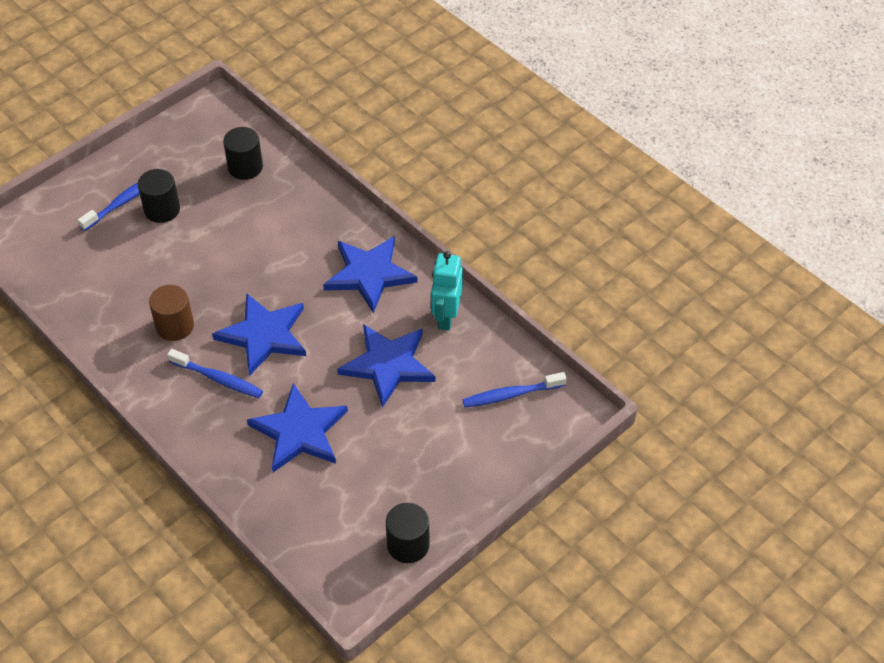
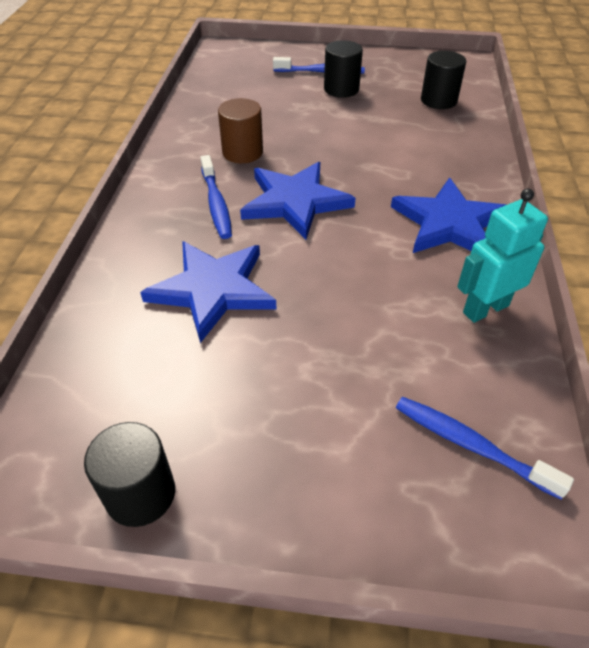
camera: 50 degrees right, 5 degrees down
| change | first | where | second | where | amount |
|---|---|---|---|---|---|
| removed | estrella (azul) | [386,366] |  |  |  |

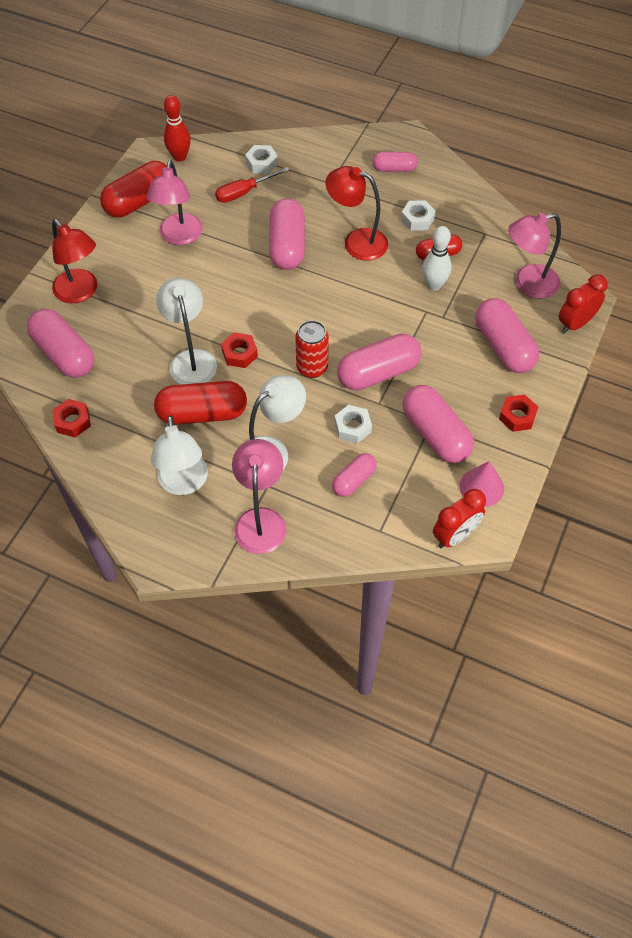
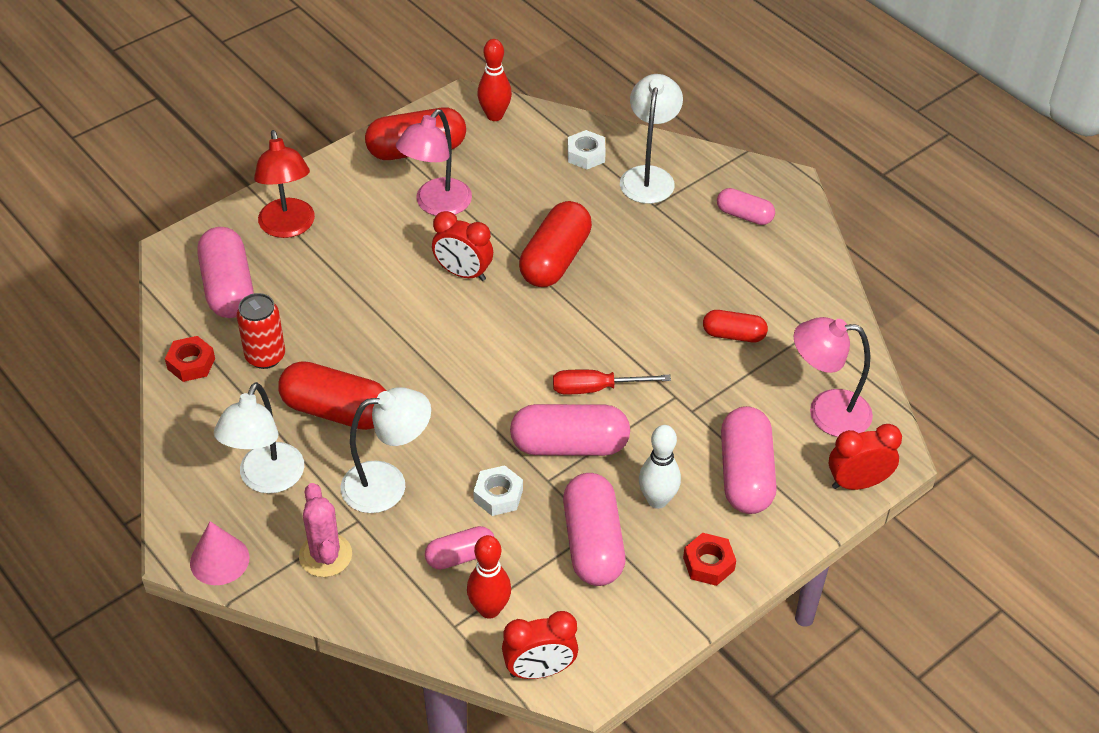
camera: 25 degrees right, 10 degrees down
| change | first | where | second | where | amount |
|---|---|---|---|---|---|
| removed | tuerca (rojo) | [239,350] |  |  |  |
| removed | lámpara (rojo) | [356,213] |  |  |  |
| removed | tuerca (blanco) | [418,215] |  |  |  |
| added |  |  | despertador (rojo) | [462,246] |  |
| added |  |  | bolo (rojo) | [489,577] |  |
| moved | lámpara (blanco) | [186,331] |  | [651,139] |  |
| moved | destornillador (rojo) | [252,185] |  | [612,381] |  |
| moved | lata (rojo) | [312,349] |  | [261,331] |  |
| moved | bolo (blanco) | [437,258] |  | [660,467] |  |
| moved | cono (rosa) | [481,484] |  | [219,553] |  |
| replaced | lámpara (rosa) | [259,496] | cactus (rosa) | [325,530] |  |
| recoloured | cápsula (rosa) | [287,234] | cápsula (rojo) | [555,244] |  |

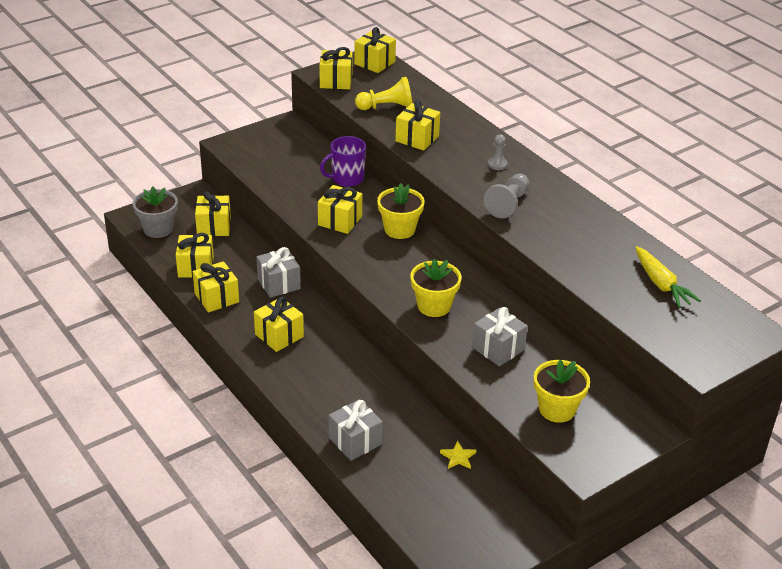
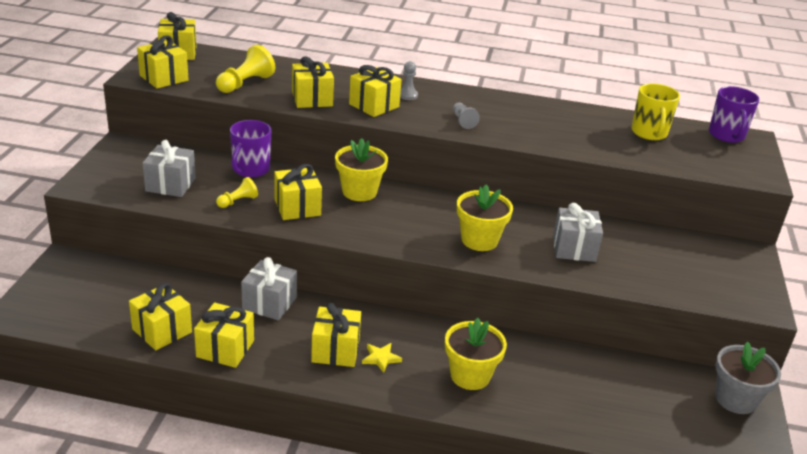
camera: 45 degrees left, 5 degrees down
| change | first | where | second | where | amount |
|---|---|---|---|---|---|
| added |  |  | peón (amarillo) | [237,192] |  |
| added |  |  | taza (morado) | [734,114] |  |
| moved | maceta (gris) | [155,212] |  | [748,377] |  |
| moved | regalo (amarillo) | [213,213] |  | [375,91] |  |
| moved | regalo (gris) | [356,430] |  | [169,168] |  |
| moved | estrella (amarillo) | [458,454] |  | [382,358] |  |
| moved | maceta (amarillo) | [562,391] |  | [476,354] |  |
| replaced | zanahoria (amarillo) | [668,277] | taza (amarillo) | [655,111] |  |
| resized | peón (gris) | [506,196] |  | [466,115] | x0.60 |

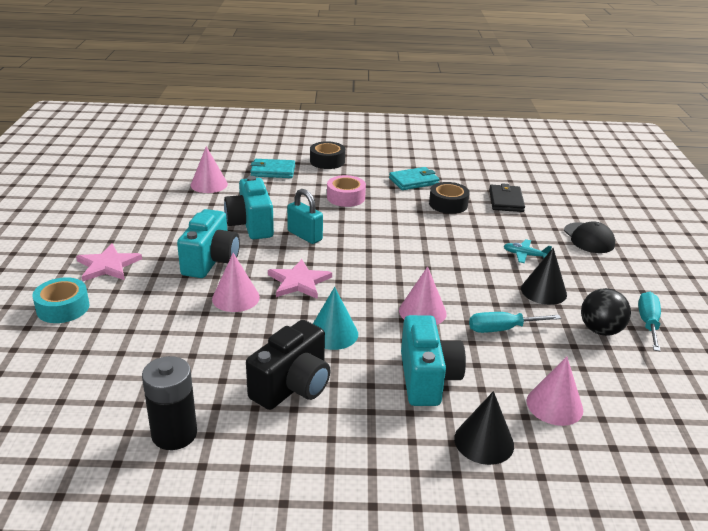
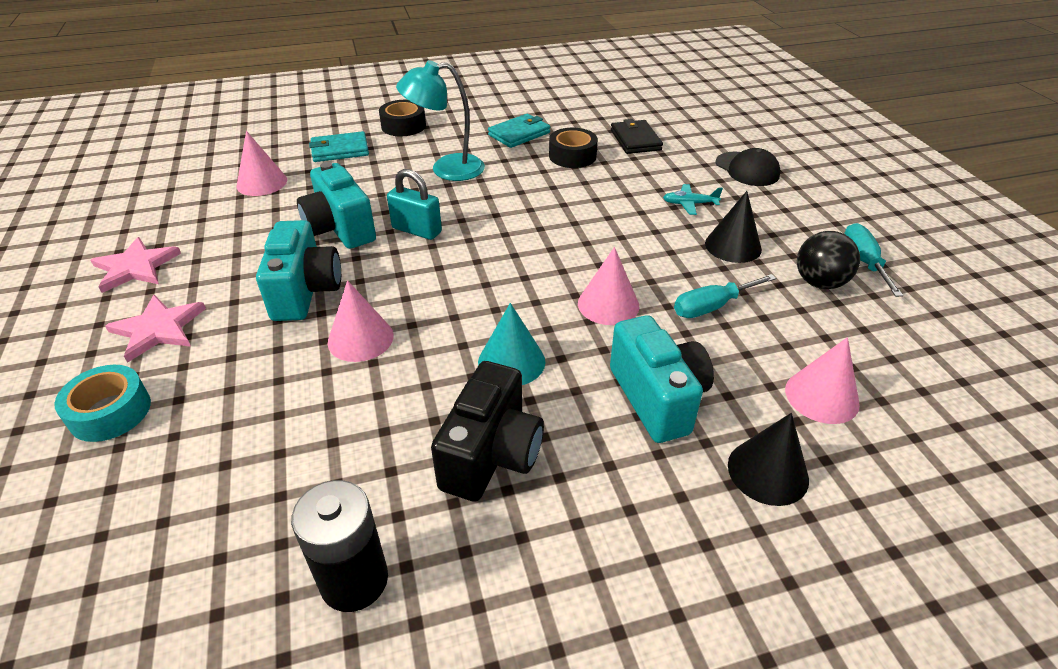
camera: 15 degrees left, 10 degrees up
| change | first | where | second | where | amount |
|---|---|---|---|---|---|
| moved | estrella (rosa) | [300,279] |  | [135,265] |  |
| replaced | cinta adhesiva (rosa) | [346,191] | lámpara (turquesa) | [440,120] |  |

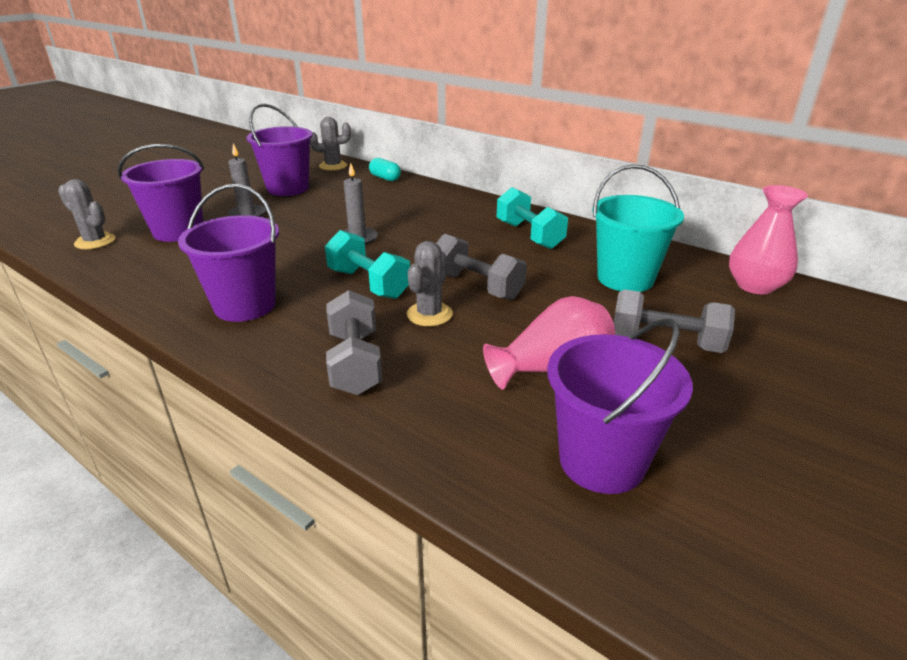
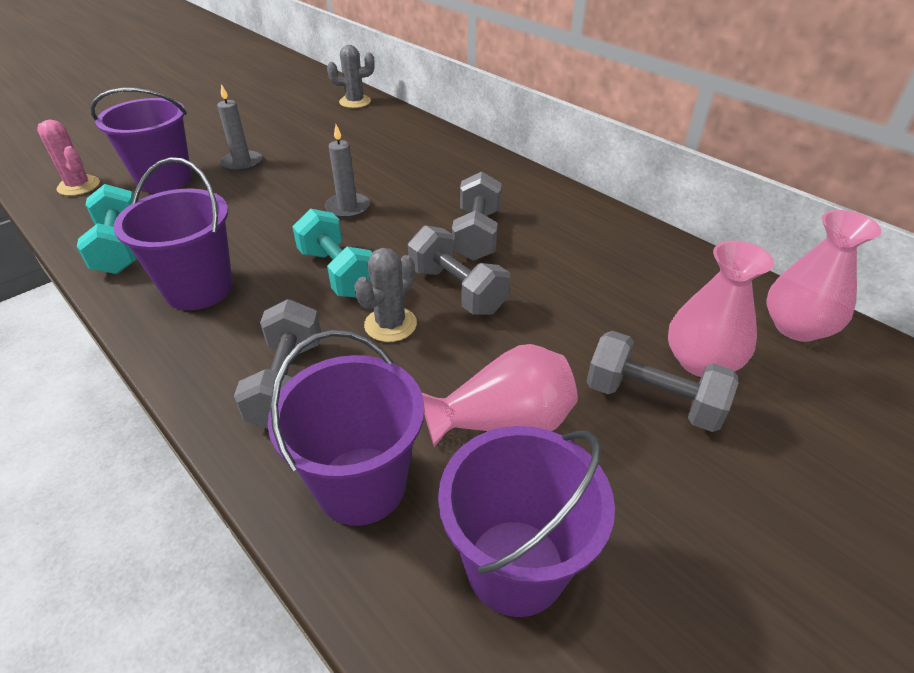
camera: 10 degrees right, 10 degrees up
| change | first | where | second | where | amount |
|---|---|---|---|---|---|
| removed | cápsula (turquesa) | [385,169] |  |  |  |
| removed | balde (turquesa) | [638,228] |  |  |  |
| added |  |  | mancuerna (gris) | [477,216] |  |
| added |  |  | florero (rosa) | [721,308] |  |
| moved | balde (morado) | [280,150] |  | [346,428] |  |
| moved | mancuerna (turquesa) | [532,218] |  | [106,229] |  |
| recoloured | cactus (gris) | [86,214] | cactus (rosa) | [68,158] |  |

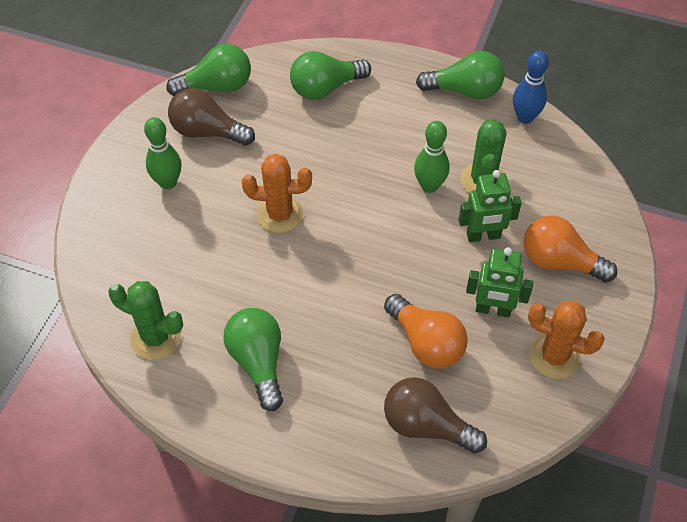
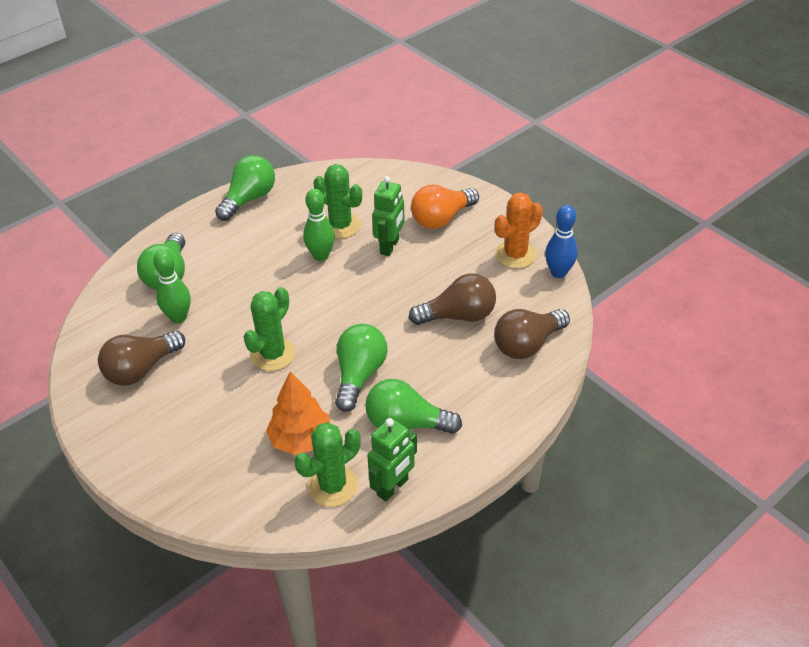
camera: 60 degrees left, 10 degrees down
| change | first | where | second | where | amount |
|---|---|---|---|---|---|
| added |  |  | árbol (naranja) | [298,413] |  |
| moved | bolo (verde) | [163,153] |  | [172,286] |  |
| moved | bombilla (verde) | [209,70] |  | [361,368] |  |
| moved | robot (verde) | [499,282] |  | [392,460] |  |
| moved | bolo (azul) | [531,87] |  | [561,241] |  |
| recoloured | cactus (naranja) | [277,193] | cactus (verde) | [269,329] |  |
| recoloured | bombilla (naranja) | [426,331] | bombilla (marrón) | [452,299] |  |

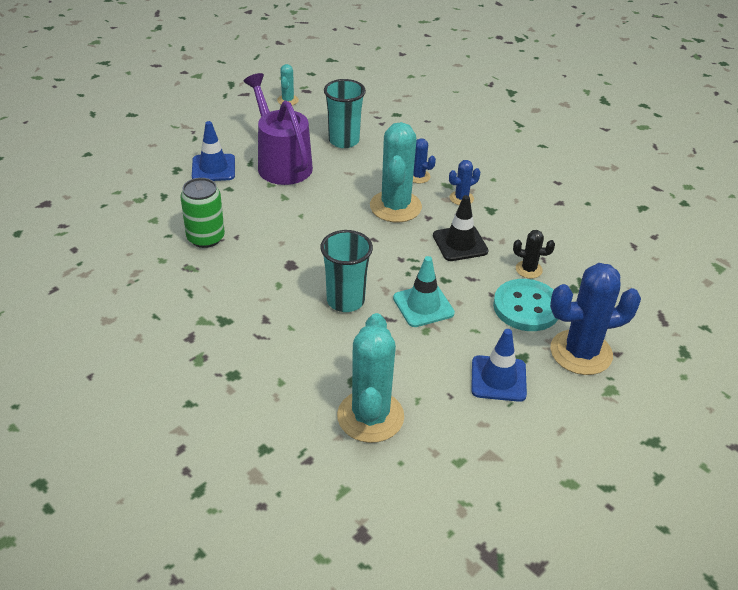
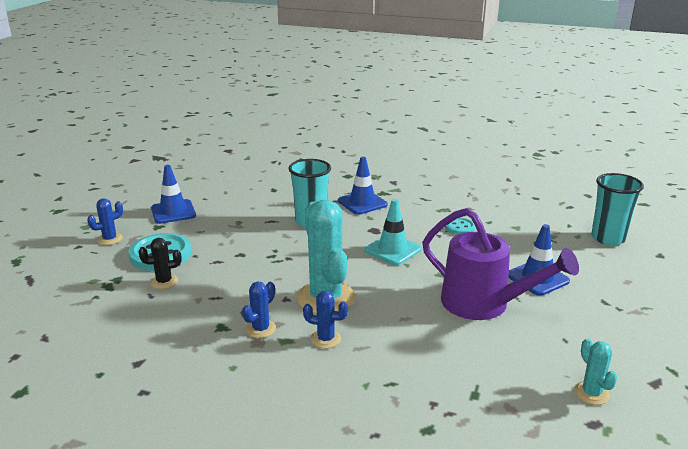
camera: 155 degrees right, 15 degrees down
| change | first | where | second | where | amount |
|---|---|---|---|---|---|
| removed | cactus (turquesa) | [370,378] |  |  |  |
| removed | cono de tráfico (negro) | [461,228] |  |  |  |
| added |  |  | cono de tráfico (azul) | [363,186] |  |
| moved | vaso (turquesa) | [345,113] |  | [617,209] |  |
| moved | cono de tráfico (turquesa) | [424,291] |  | [393,232] |  |
| replaced | lata (verde) | [202,213] | botón (turquesa) | [460,226] |  |
| resized | cactus (azul) | [595,319] |  | [105,221] | x0.48 |

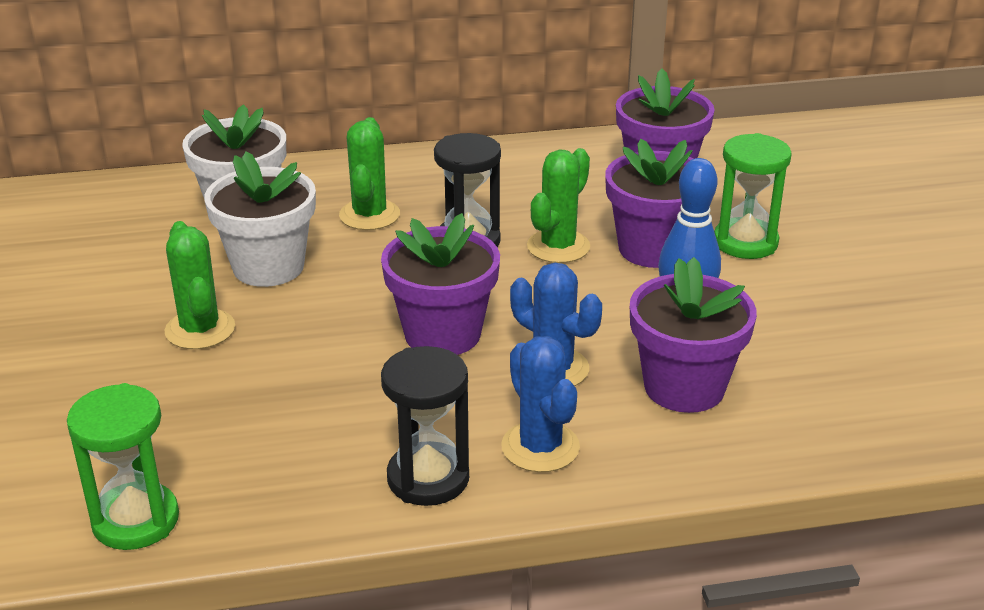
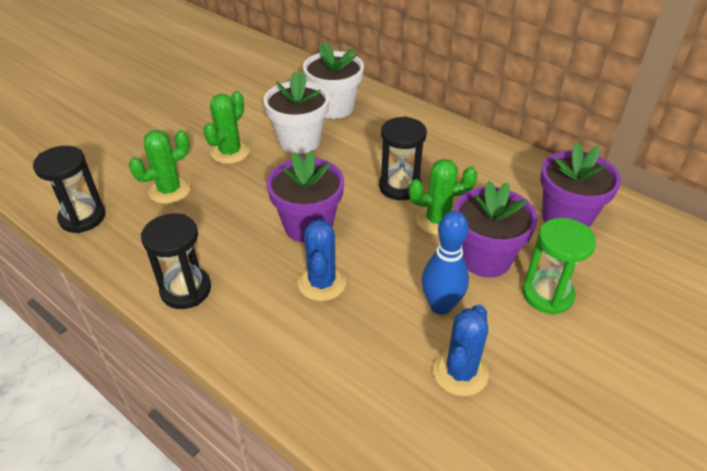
camera: 50 degrees right, 10 degrees up
| change | first | where | second | where | amount |
|---|---|---|---|---|---|
| removed | maceta (morado) | [693,335] |  |  |  |
| moved | cactus (verde) | [369,173] |  | [160,167] |  |
| moved | cactus (azul) | [540,404] |  | [461,350] |  |
| recoloured | reloj de arena (verde) | [123,466] | reloj de arena (negro) | [69,189] |  |

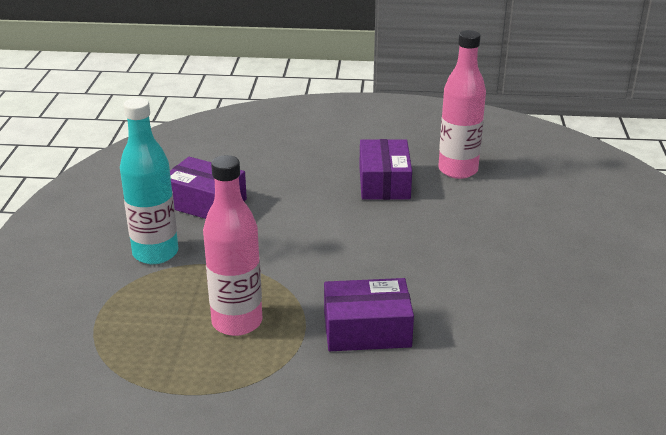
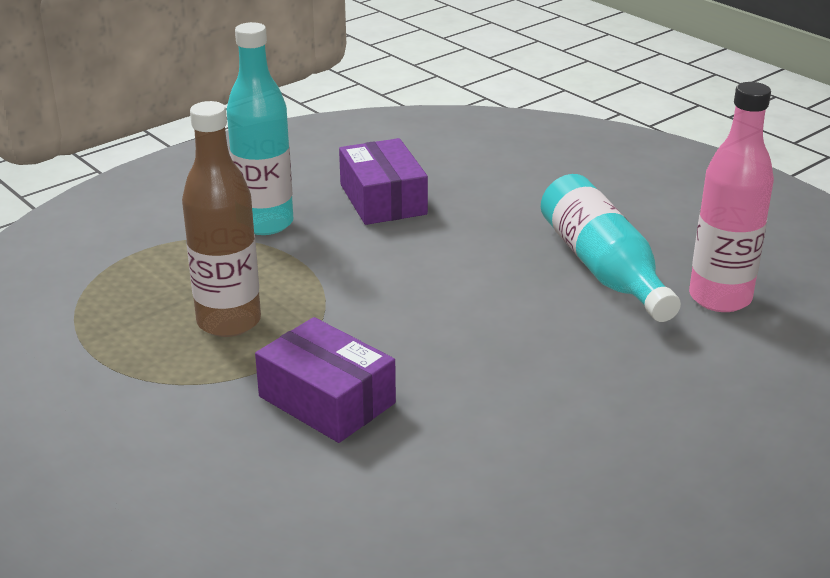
camera: 45 degrees right, 0 degrees up
| change | first | where | second | where | amount |
|---|---|---|---|---|---|
| replaced | caja (morado) | [385,169] | botella (turquesa) | [611,248] |  |
| recoloured | botella (rosa) | [232,245] | botella (marrón) | [221,219] |  |

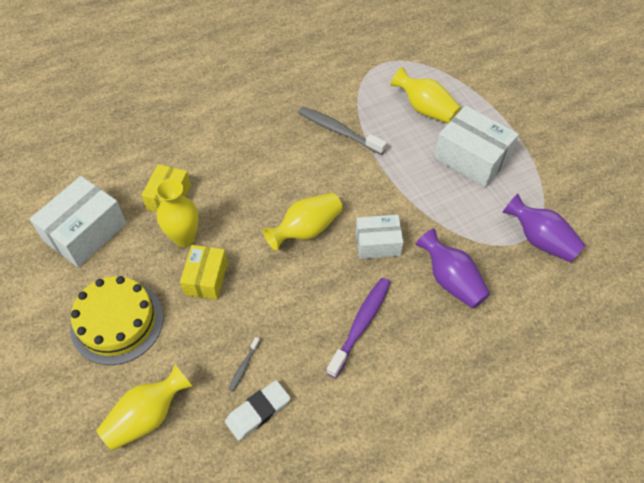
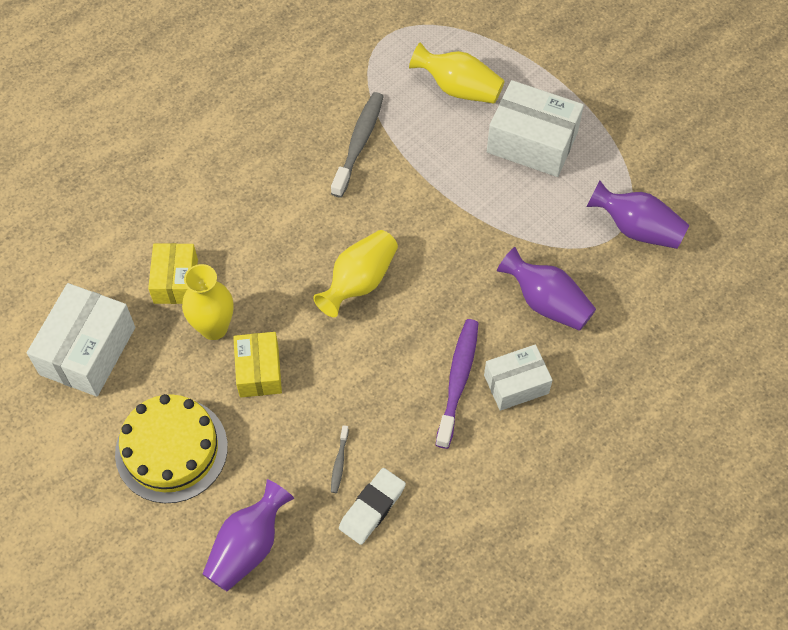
camera: 15 degrees left, 5 degrees up
| change | first | where | second | where | amount |
|---|---|---|---|---|---|
| moved | caja (blanco) | [379,237] |  | [518,377] |  |
| recoloured | florero (amarillo) | [144,408] | florero (morado) | [248,535] |  |
| turned | cepillo de dientes (gris) | [342,130] |  | [357,145] | 90 degrees clockwise |

